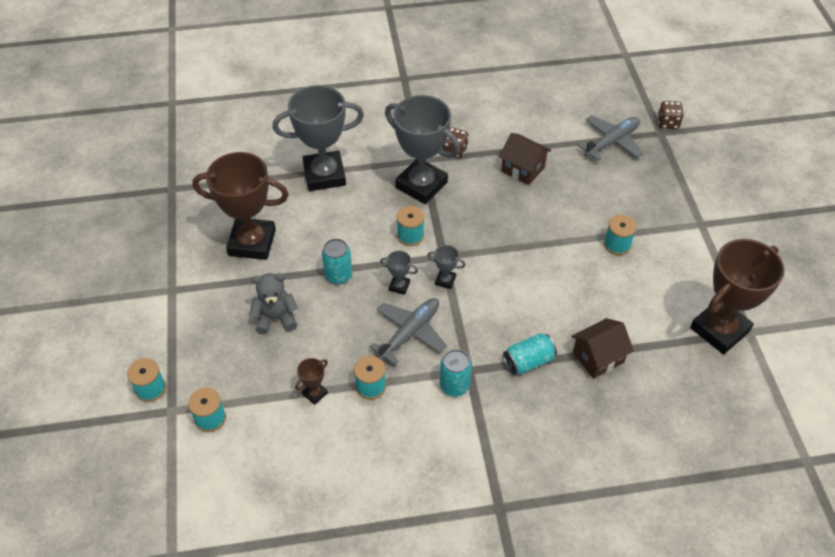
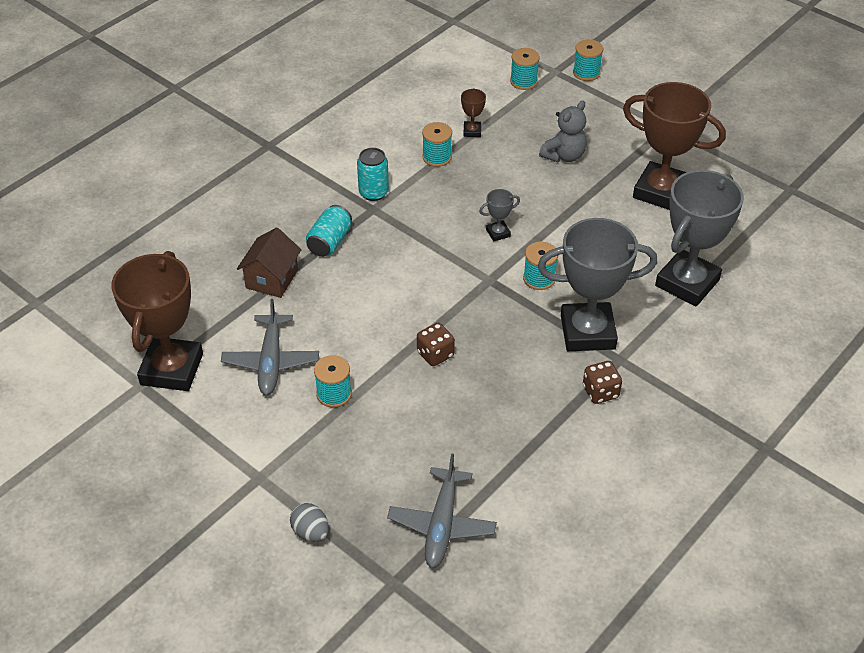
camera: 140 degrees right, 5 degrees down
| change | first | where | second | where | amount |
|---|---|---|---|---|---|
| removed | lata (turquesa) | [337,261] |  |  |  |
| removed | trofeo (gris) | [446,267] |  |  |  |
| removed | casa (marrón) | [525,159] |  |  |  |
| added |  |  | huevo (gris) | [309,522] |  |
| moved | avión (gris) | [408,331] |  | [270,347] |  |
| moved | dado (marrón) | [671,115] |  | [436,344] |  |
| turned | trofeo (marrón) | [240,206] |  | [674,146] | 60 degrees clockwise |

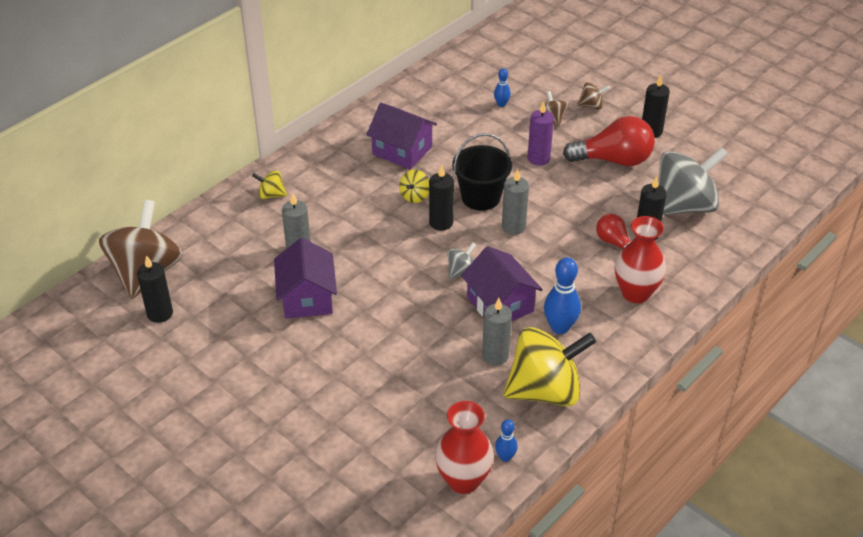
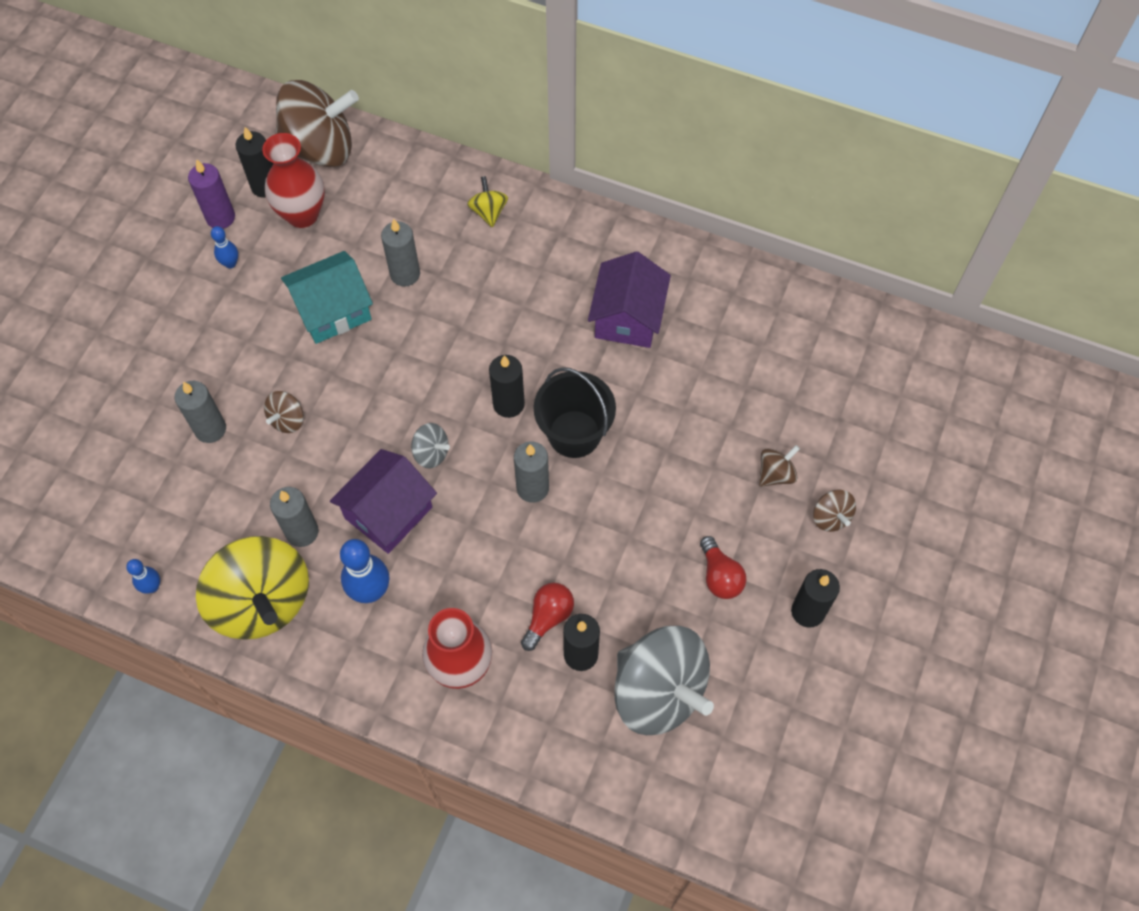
camera: 70 degrees right, 20 degrees up
| change | first | where | second | where | amount |
|---|---|---|---|---|---|
| removed | peonza (amarillo) | [414,186] |  |  |  |
| added |  |  | vela (gris) | [200,412] |  |
| added |  |  | peonza (marrón) | [284,412] |  |
| moved | florero (rojo) | [464,447] |  | [293,180] |  |
| moved | bolo (azul) | [502,87] |  | [224,247] |  |
| moved | vela (morado) | [540,133] |  | [211,194] |  |
| recoloured | casa (morado) | [305,278] | casa (turquesa) | [327,297] |  |
| resized | bombilla (rojo) | [609,141] |  | [723,567] | x0.55 |

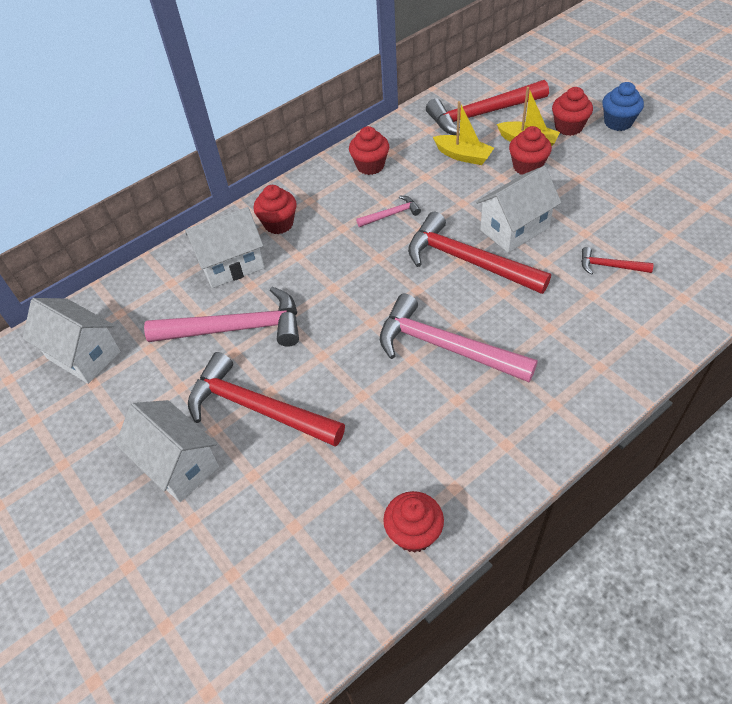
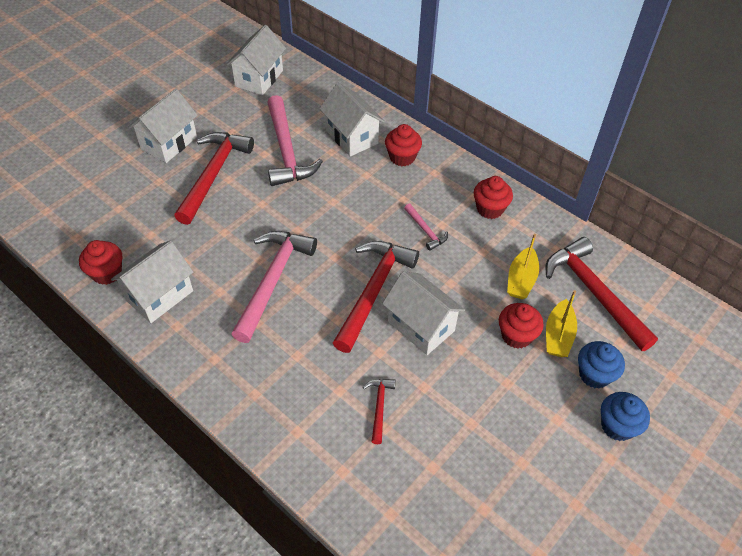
camera: 75 degrees right, 0 degrees up
| change | first | where | second | where | amount |
|---|---|---|---|---|---|
| added |  |  | casa (blanco) | [152,282] |  |
| recoloured | magdalena (rojo) | [572,111] | magdalena (azul) | [601,364] |  |

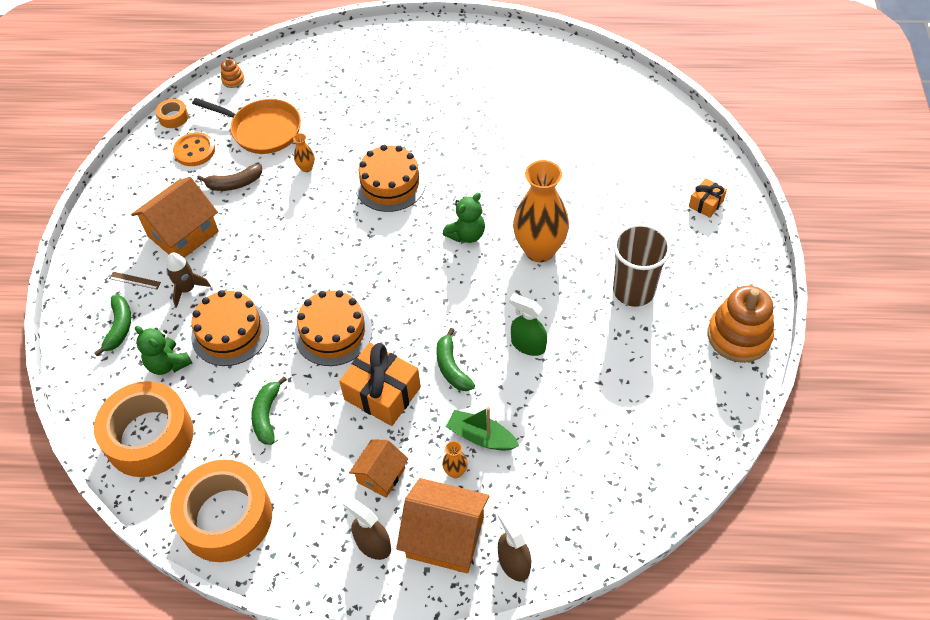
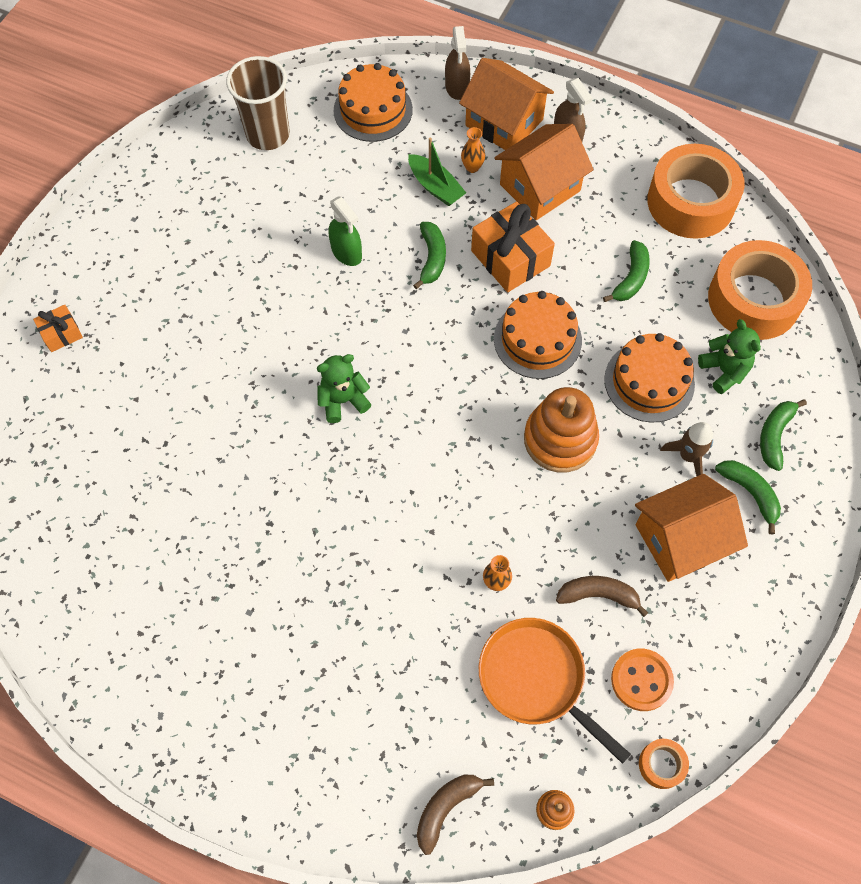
camera: 160 degrees left, 10 degrees up
| change | first | where | second | where | amount |
|---|---|---|---|---|---|
| removed | florero (naranja) | [541,211] |  |  |  |
| added |  |  | plátano (marrón) | [455,815] |  |
| moved | tarta (naranja) | [390,178] |  | [373,102] |  |
| moved | vaso (marrón) | [642,265] |  | [258,103] |  |
| moved | juguete apilable (naranja) | [741,324] |  | [561,429] |  |
| replaced | regla (marrón) | [135,280] | plátano (verde) | [748,497] |  |
| resized | casa (naranja) | [379,469] |  | [544,172] | x1.68 |

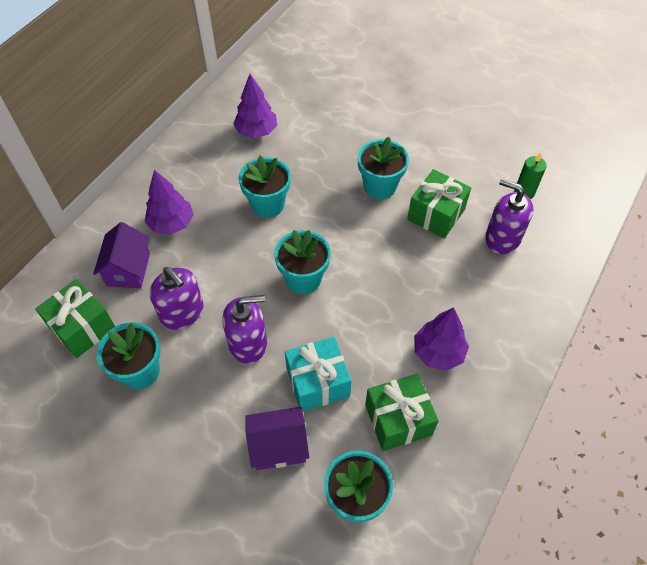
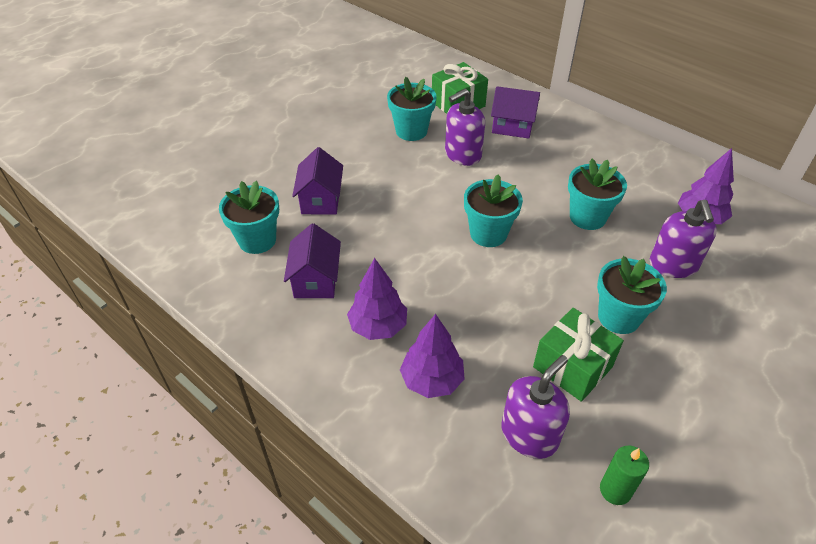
camera: 100 degrees right, 10 degrees down
| change | first | where | second | where | amount |
|---|---|---|---|---|---|
| removed | regalo (turquesa) | [318,374] |  |  |  |
| moved | árbol (morado) | [169,202] |  | [432,356] |  |
| moved | dispensador de jabón (morado) | [244,329] |  | [683,239] |  |
| replaced | regalo (verde) | [402,412] | casa (morado) | [312,260] |  |

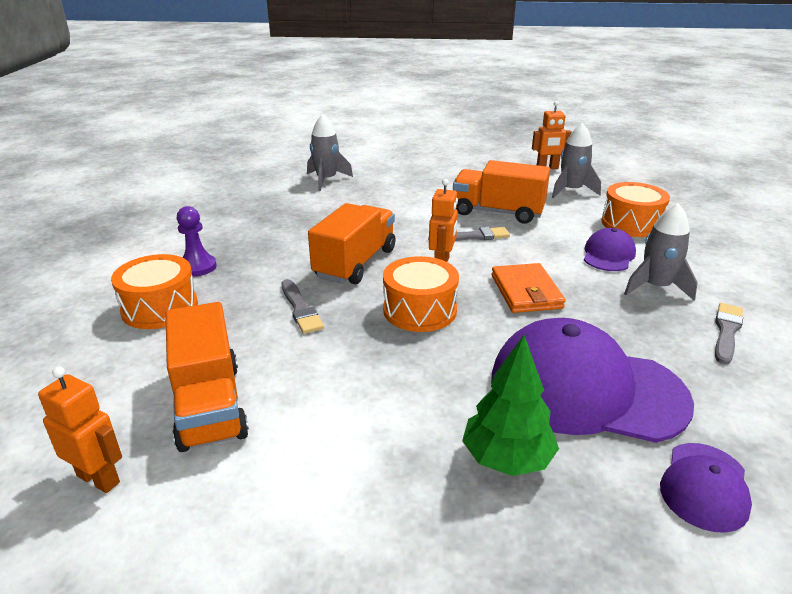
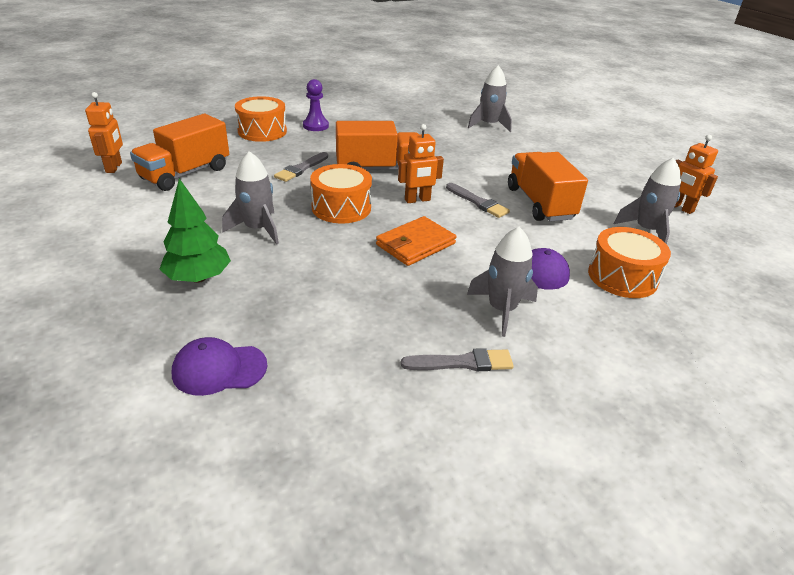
camera: 55 degrees right, 5 degrees up
| change | first | where | second | where | amount |
|---|---|---|---|---|---|
| removed | gorra (morado) | [592,380] |  |  |  |
| added |  |  | cohete (gris) | [250,198] |  |

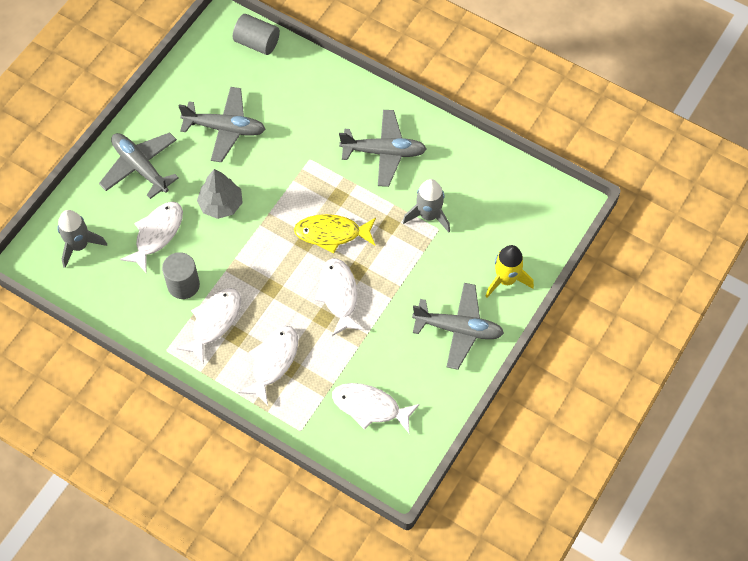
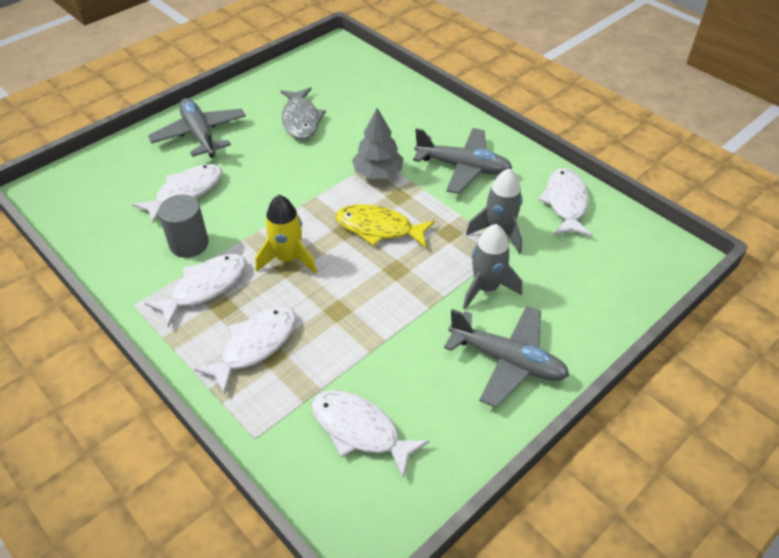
camera: 15 degrees right, 15 degrees down
| change | first | where | second | where | amount |
|---|---|---|---|---|---|
| removed | cilindro (gris) | [256,34] |  |  |  |
| moved | cohete (gris) | [82,239] |  | [492,266] |  |
| moved | árbol (gris) | [220,194] |  | [378,143] |  |
| moved | pez (blanco) | [339,297] |  | [565,202] |  |
| moved | cohete (amarillo) | [510,271] |  | [286,234] |  |
| replaced | avión (gris) | [222,124] | pez (gris) | [303,113] |  |

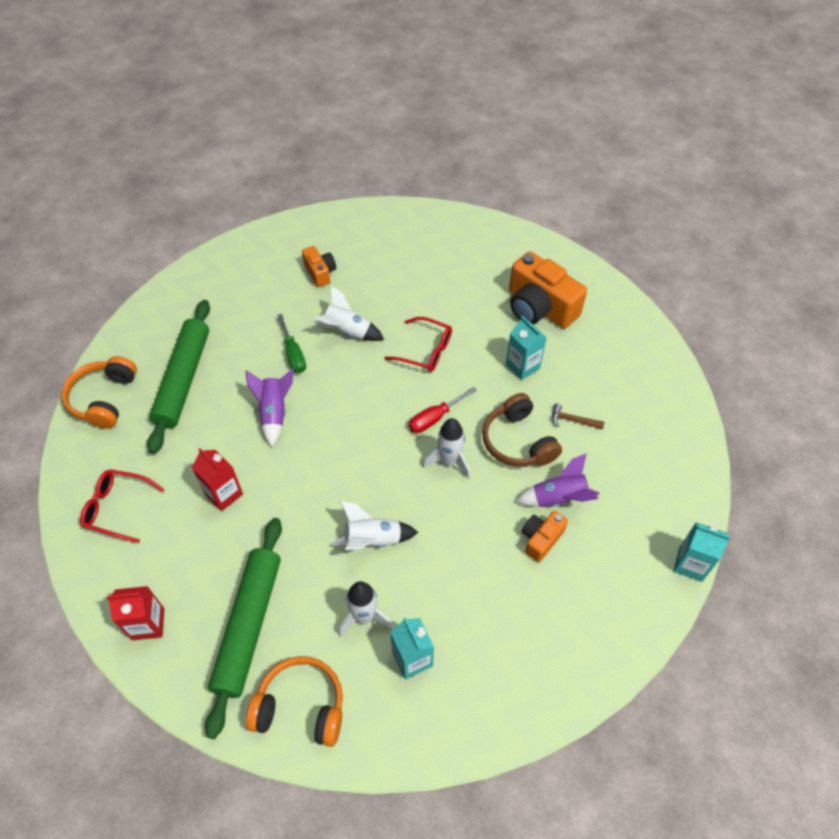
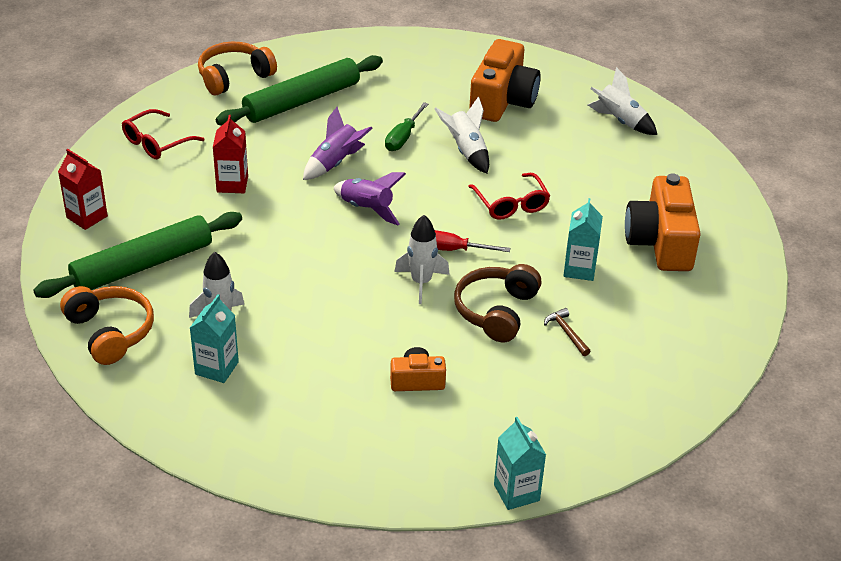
camera: 45 degrees right, 15 degrees down
| change | first | where | second | where | amount |
|---|---|---|---|---|---|
| moved | cohete (blanco) | [374,525] |  | [622,101] |  |
| moved | cohete (morado) | [557,480] |  | [369,198] |  |
| turned | gafas (rojo) | [122,506] |  | [163,134] | 105 degrees counterclockwise |
| resized | cámara (naranja) | [319,266] |  | [505,80] | x1.92 |

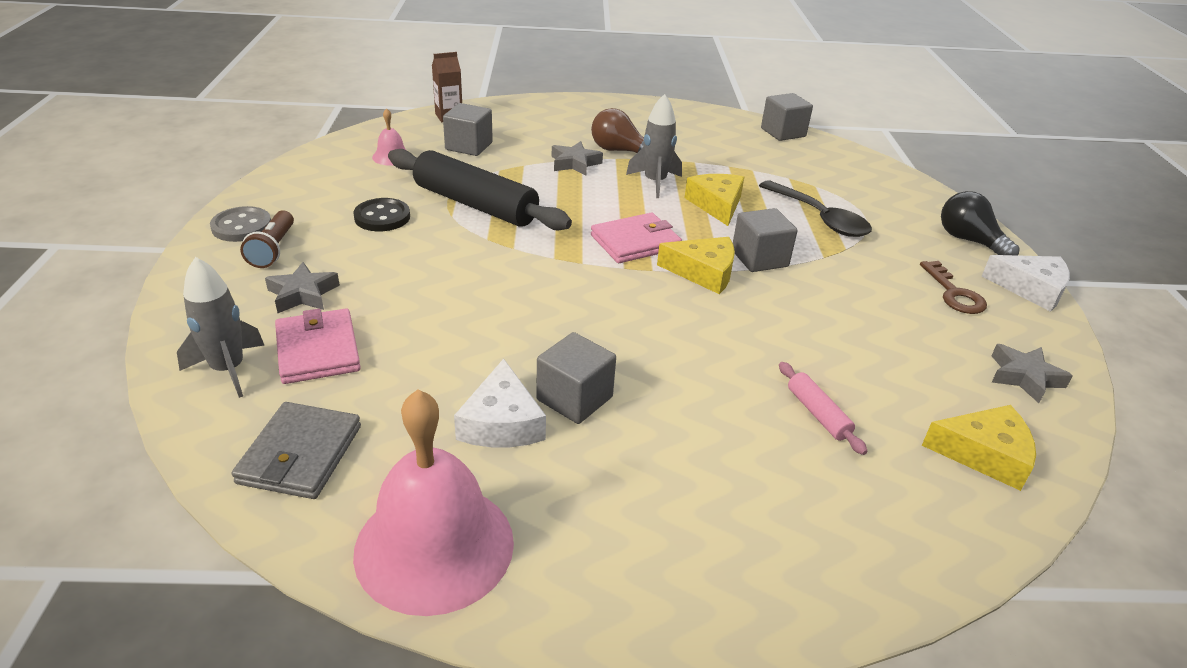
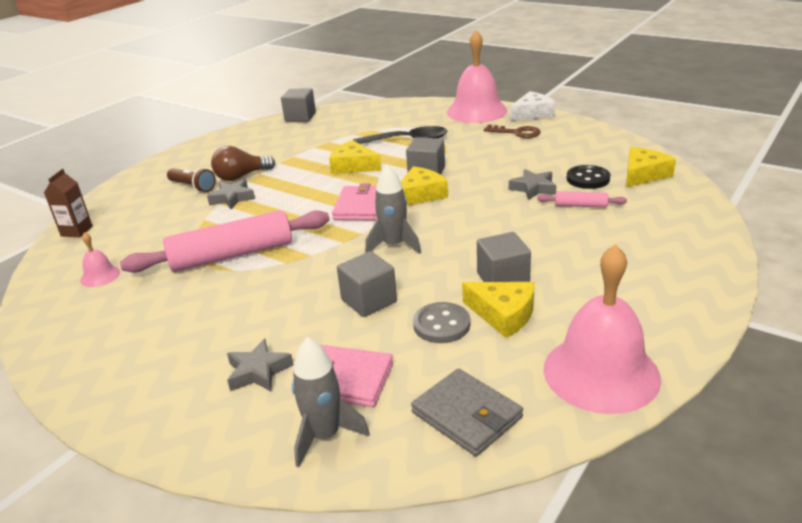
camera: 50 degrees left, 5 degrees down
| change | first | where | second | where | amount |
|---|---|---|---|---|---|
| moved | botón (gris) | [240,224] |  | [441,322] |  |
| moved | lámpara de mano (marrón) | [267,239] |  | [191,180] |  |
| moved | botón (negro) | [381,214] |  | [588,177] |  |
| moved | cubo (gris) | [468,129] |  | [367,284] |  |
| moved | cohete (gris) | [654,146] |  | [393,209] |  |
| moved | estrella (gris) | [1032,373] |  | [533,184] |  |
| replaced | bombilla (negro) | [980,223] | campana (rosa) | [477,76] |  |
| recoloured | rodillo (negro) | [480,190] | rodillo (rosa) | [225,241] |  |
| recoloured | queso (blanco) | [500,403] | queso (amarillo) | [498,310] |  |

